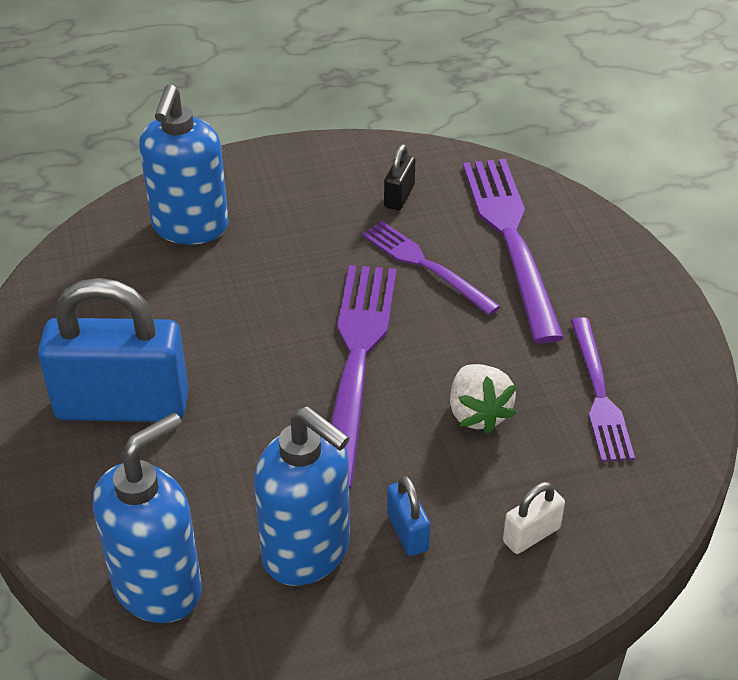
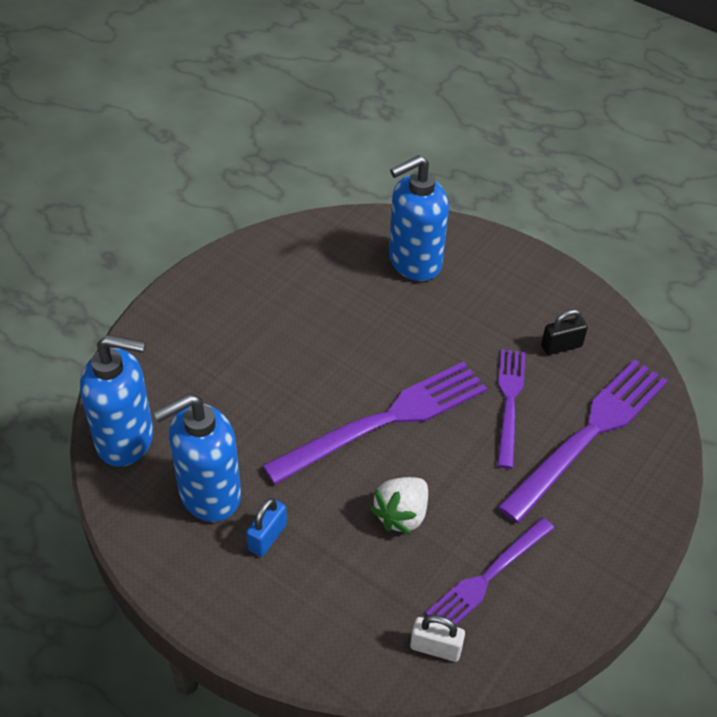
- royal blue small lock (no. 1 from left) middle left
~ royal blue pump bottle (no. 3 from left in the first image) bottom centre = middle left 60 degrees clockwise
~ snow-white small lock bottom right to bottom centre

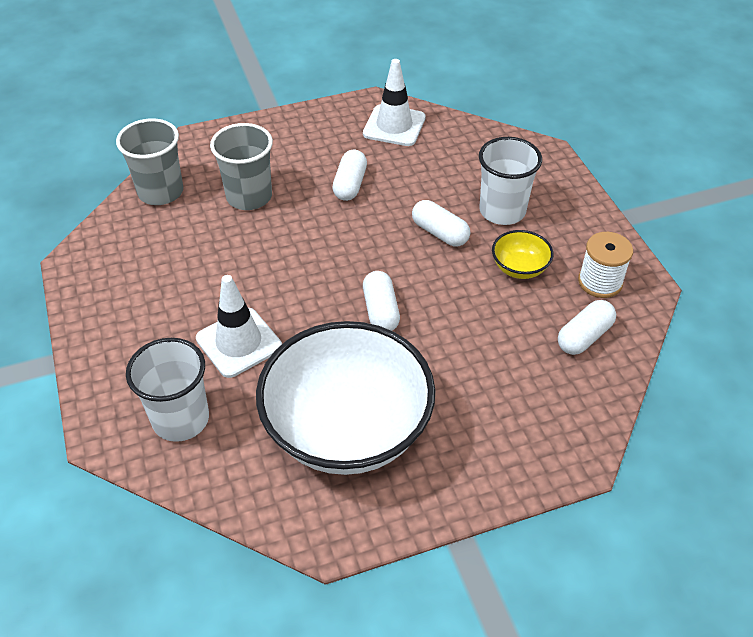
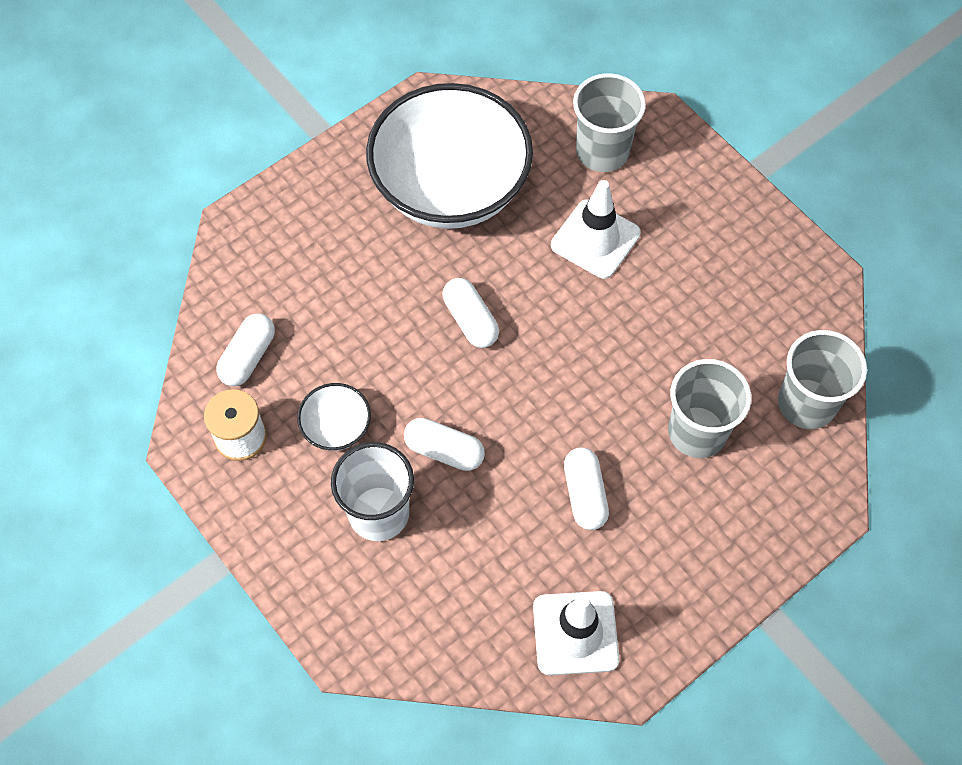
~ snow-white beaker (no. 1 from left) middle left to grey beaker (no. 1 from left) top centre
~ yellow deep dish middle right to snow-white deep dish (no. 1 from left) centre

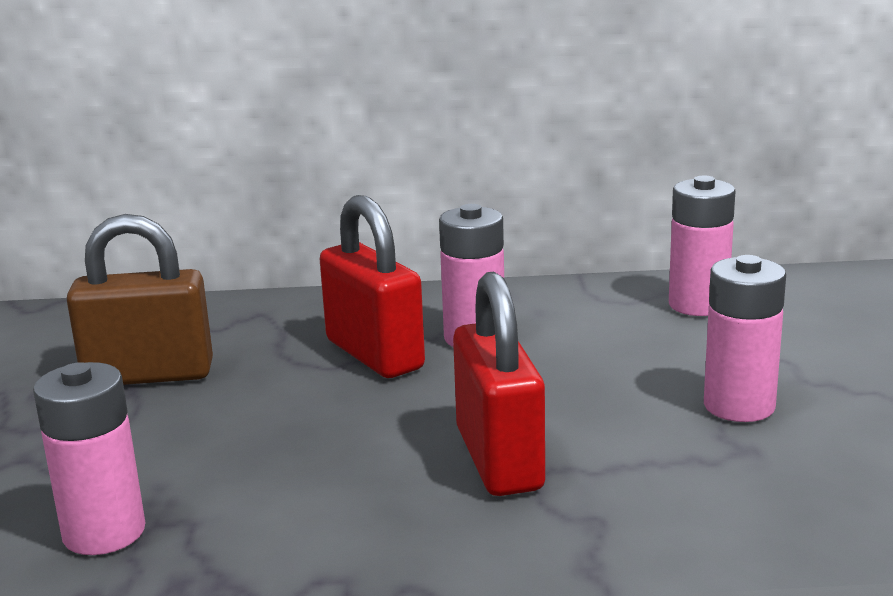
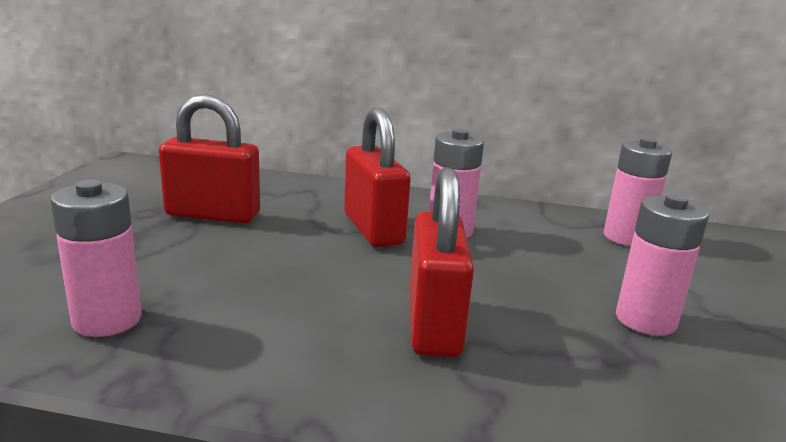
~ russet small lock middle left to crimson small lock (no. 1 from left) middle left

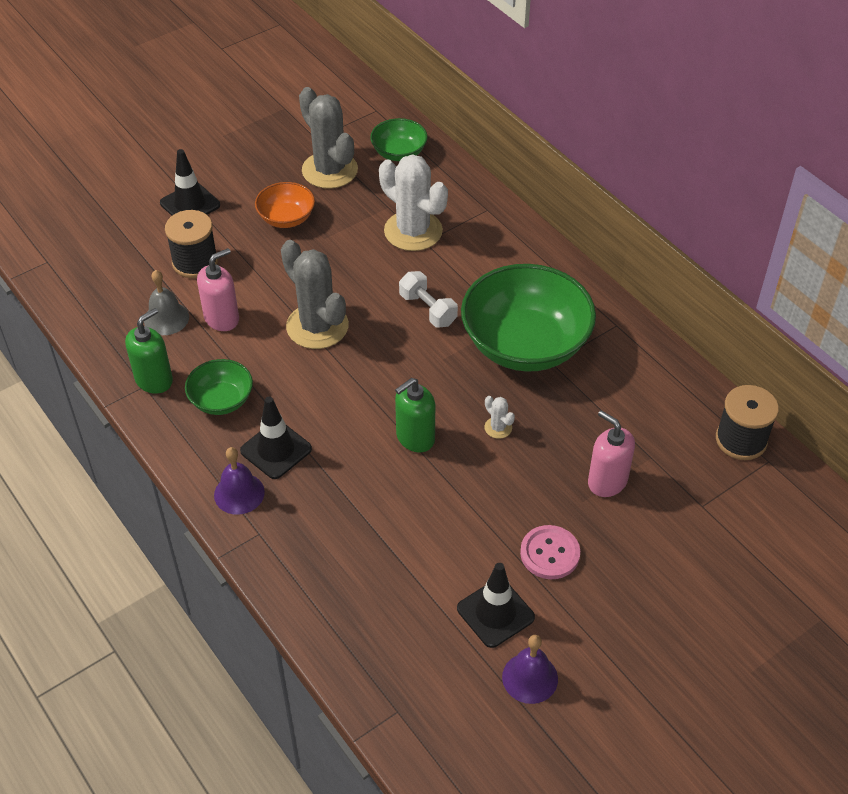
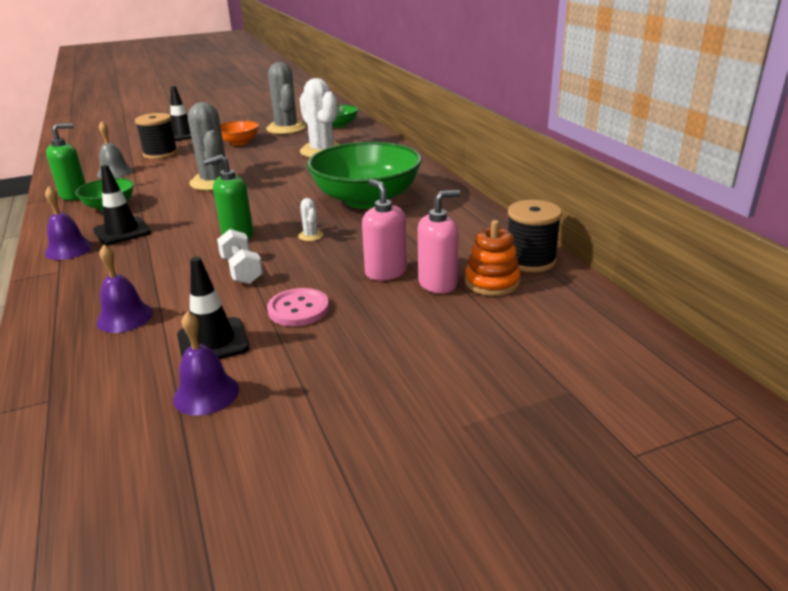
~ rose-pink pump bottle (no. 1 from left in the first image) middle left to rose-pink pump bottle (no. 2 from left) centre
~ snow-white dumbbell centre to middle left
+ violet hand bell (no. 2 from left) middle left
+ orange stacking rings centre

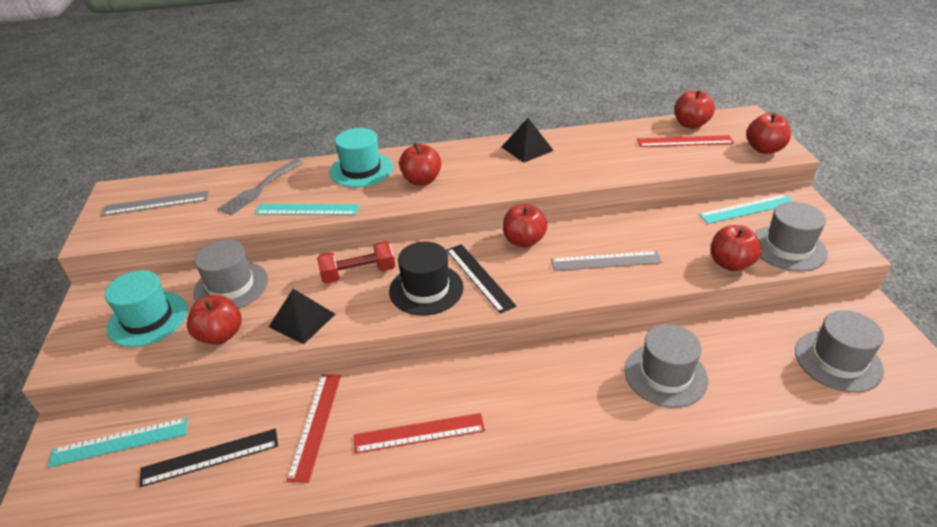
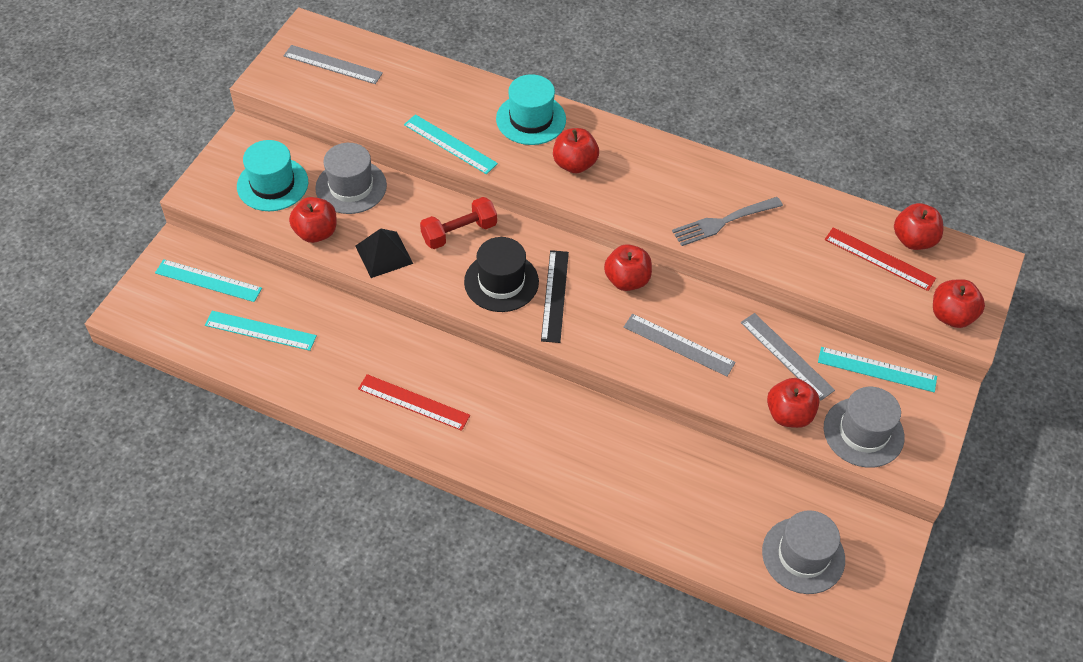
~ black straightedge (no. 1 from left) bottom left to teal straightedge (no. 2 from left) middle left
~ grey fork middle left to middle right
- crimson straightedge (no. 1 from left) bottom centre
~ crimson dumbbell centre = centre 45 degrees counterclockwise
- black pyramid shape (no. 2 from left) top centre
- grey hat (no. 2 from left) bottom right
+ grey straightedge (no. 3 from left) middle right

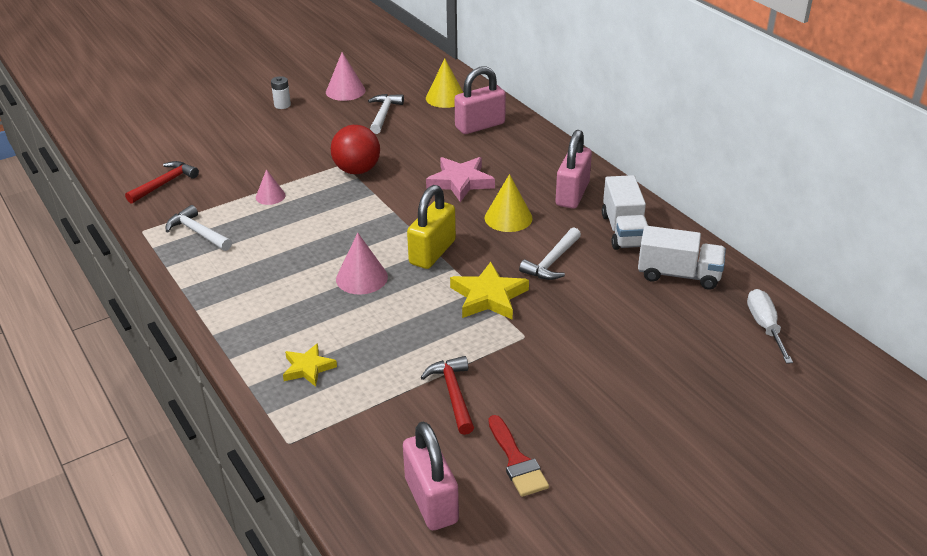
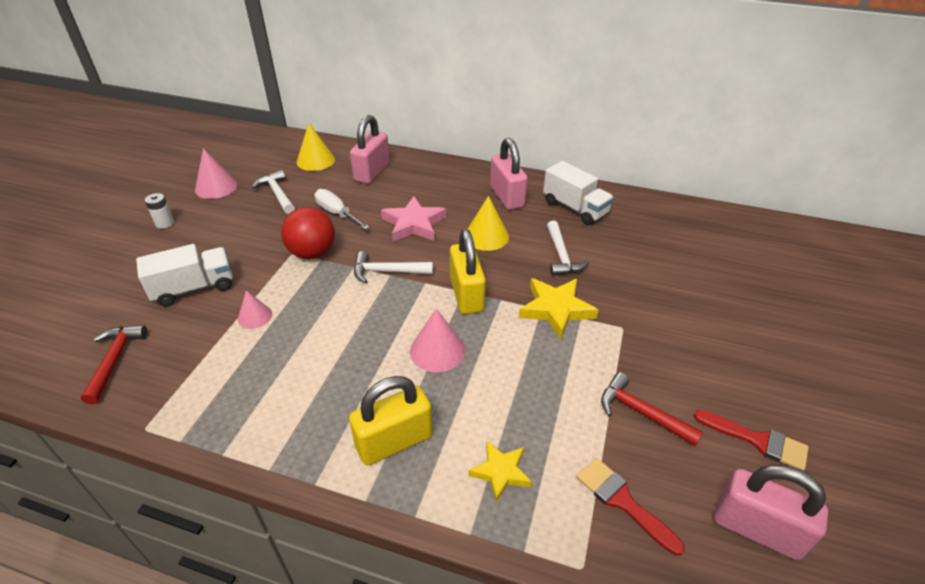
~ snow-white hammer (no. 1 from left in the first image) middle left to snow-white hammer (no. 2 from left) centre
~ snow-white lorry (no. 2 from left in the first image) middle right to snow-white lorry (no. 1 from left) middle left
~ snow-white flat screwdriver middle right to centre
+ yellow small lock (no. 1 from left) bottom centre
+ crimson brush (no. 1 from left) bottom right

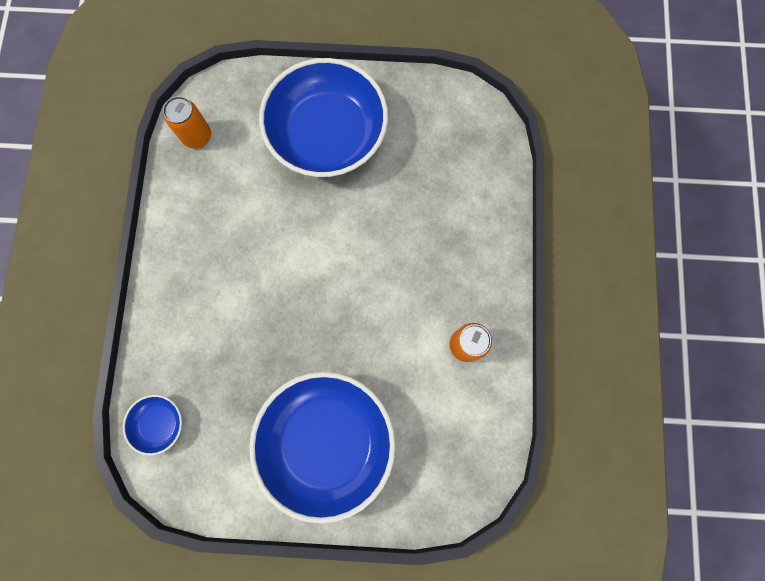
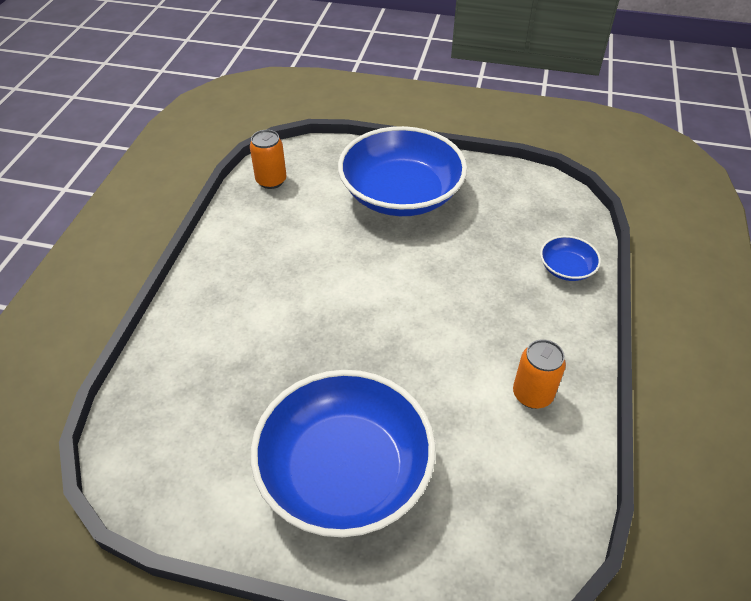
~ royal blue deep dish (no. 1 from left in the first image) bottom left to royal blue deep dish (no. 3 from left) middle right

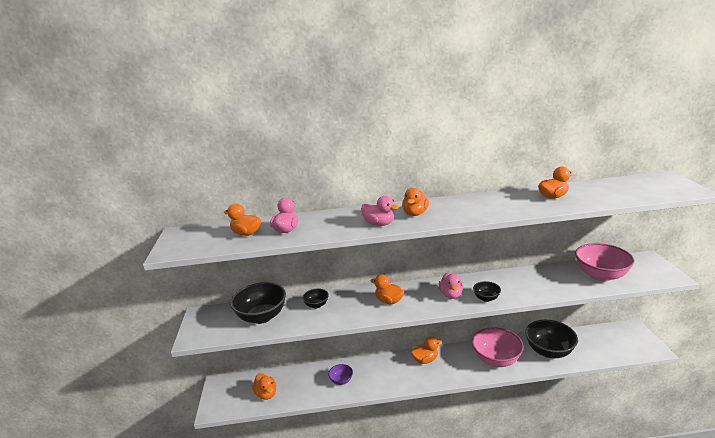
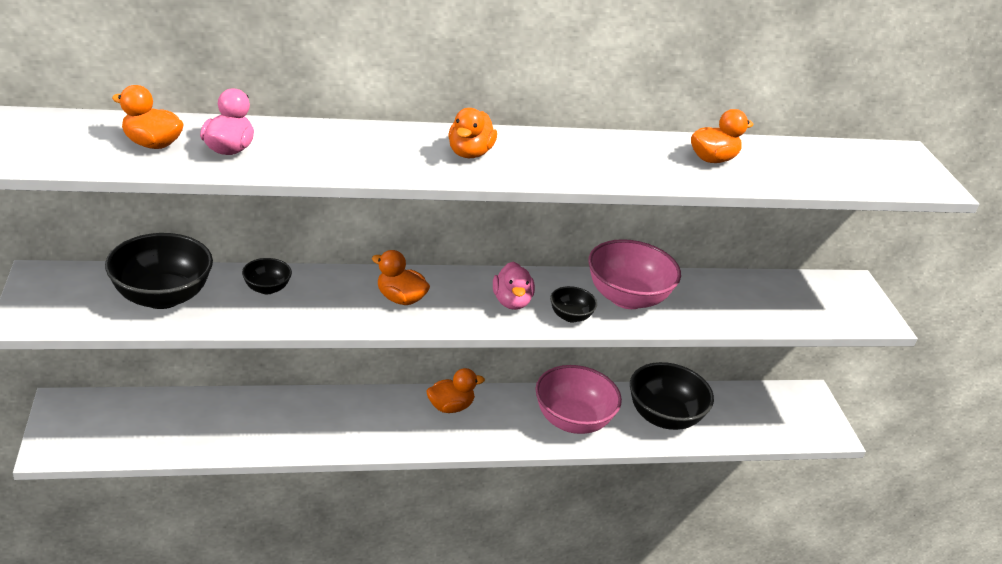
- orange rubber duck (no. 2 from left) bottom centre
- violet deep dish bottom centre
- rose-pink rubber duck (no. 2 from left) centre
~ rose-pink deep dish (no. 2 from left) middle right to centre

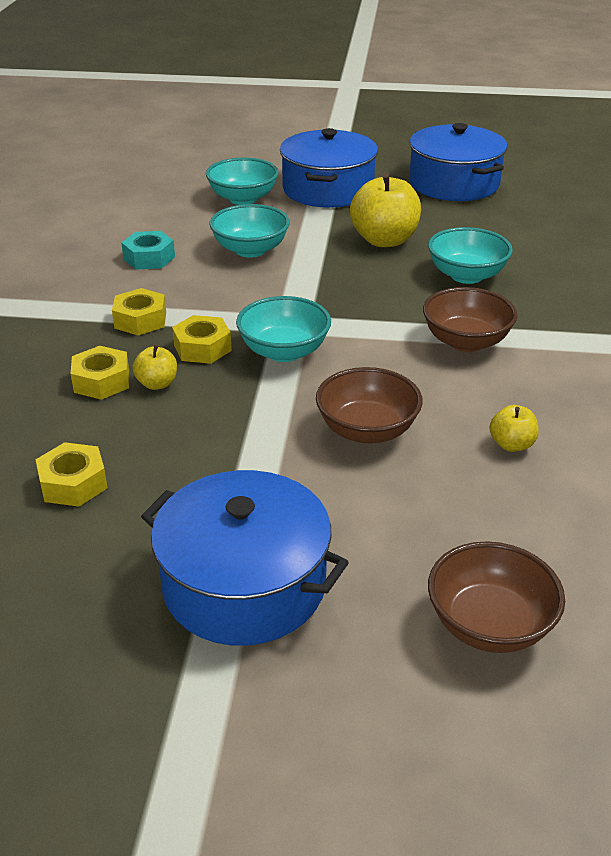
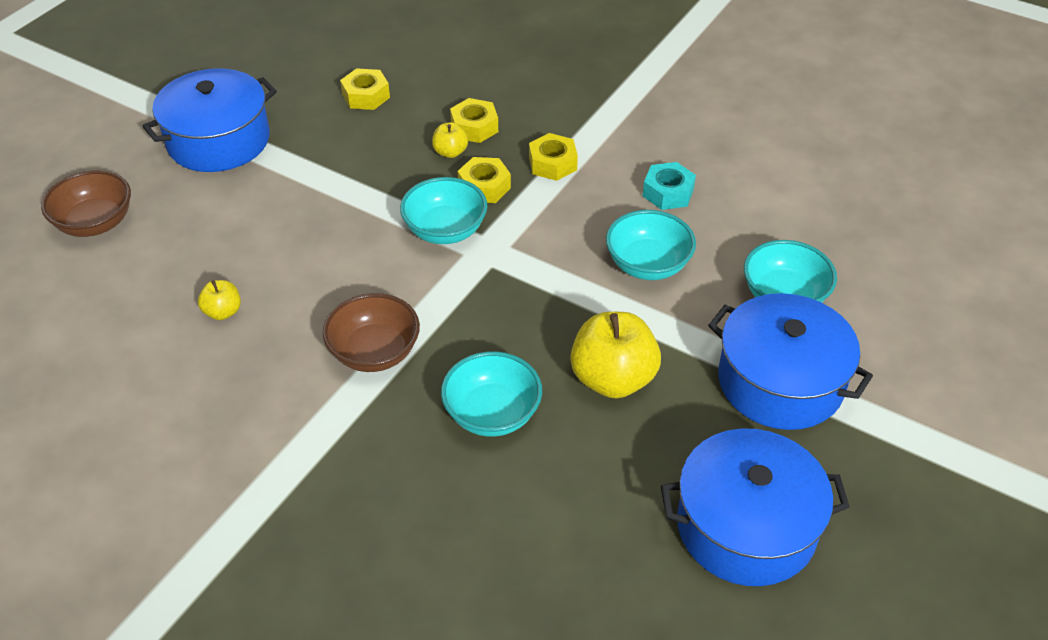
- russet deep dish (no. 1 from left) centre

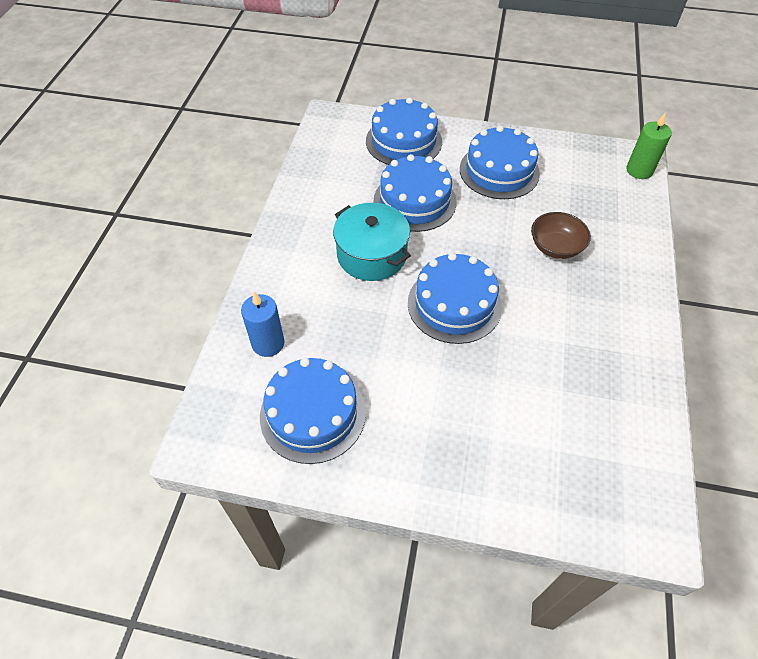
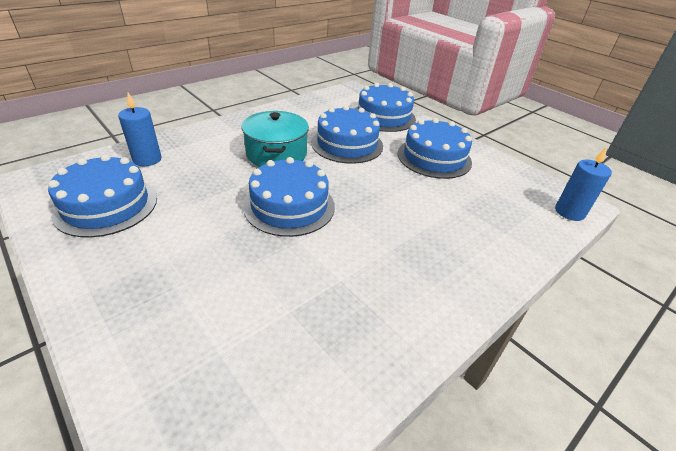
- russet deep dish middle right
~ emerald pillar candle top right to royal blue pillar candle (no. 2 from left) middle right

